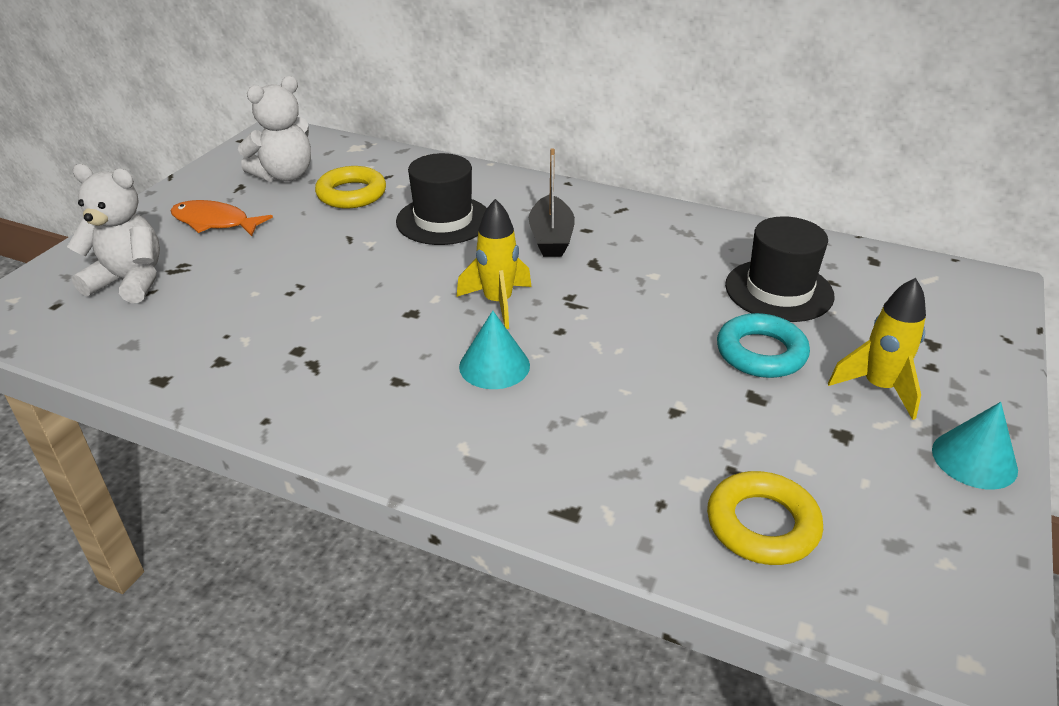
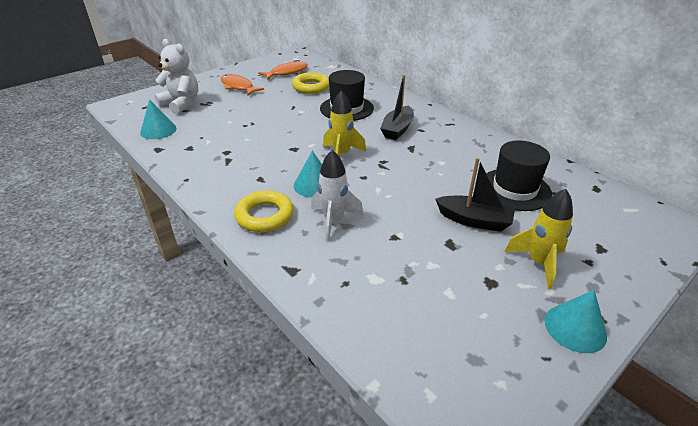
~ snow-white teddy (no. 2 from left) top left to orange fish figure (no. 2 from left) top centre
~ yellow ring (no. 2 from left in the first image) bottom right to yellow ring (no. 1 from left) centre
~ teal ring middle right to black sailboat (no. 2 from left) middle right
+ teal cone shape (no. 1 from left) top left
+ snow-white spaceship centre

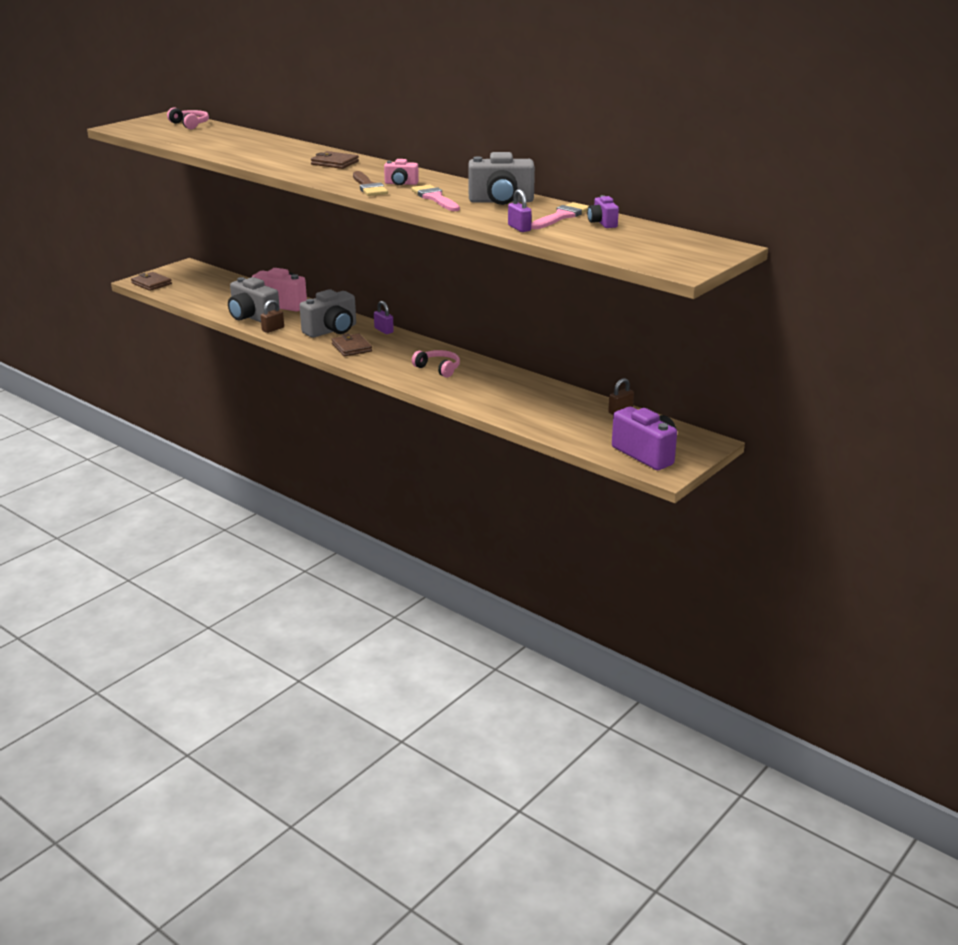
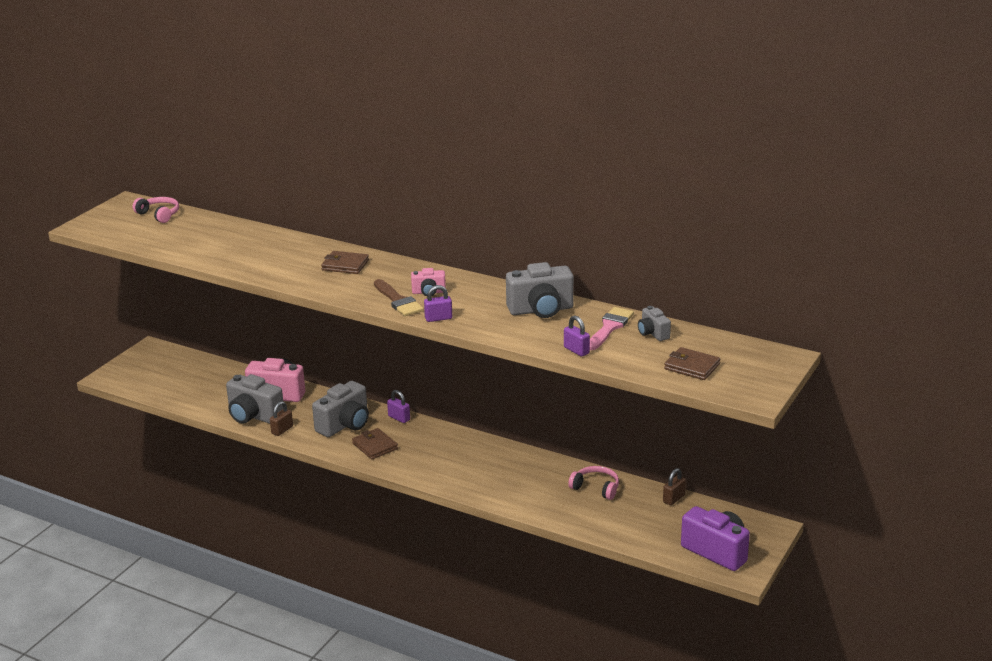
~ russet billfold (no. 1 from left in the first image) top left to russet billfold (no. 3 from left) middle right
- rose-pink brush (no. 1 from left) top centre
~ rose-pink headset (no. 2 from left) centre to bottom centre
~ violet compact camera (no. 1 from left) top centre to grey compact camera (no. 4 from left) centre
+ violet small lock (no. 2 from left) centre

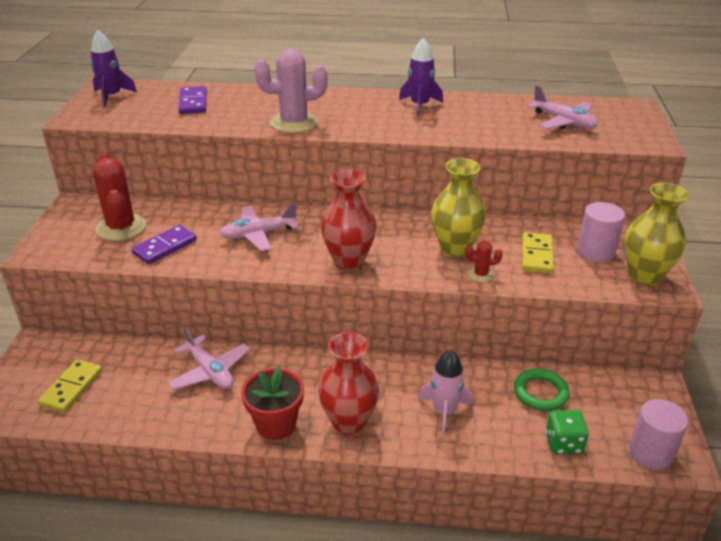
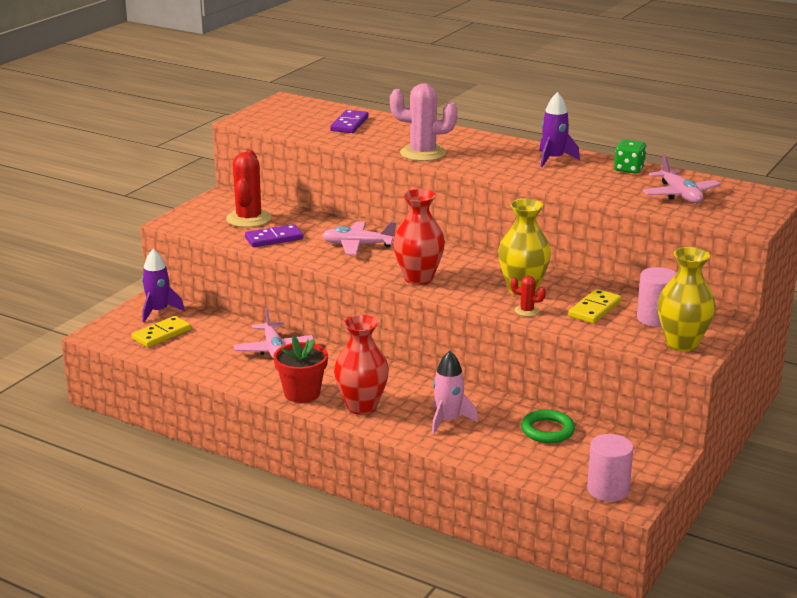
~ violet spaceship (no. 1 from left) top left to middle left
~ emerald die bottom right to top right

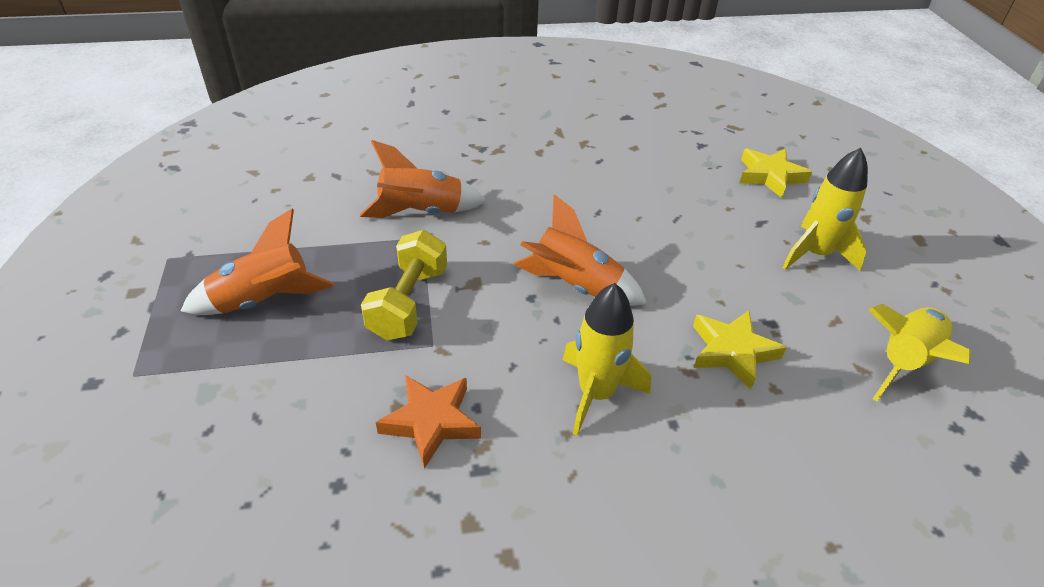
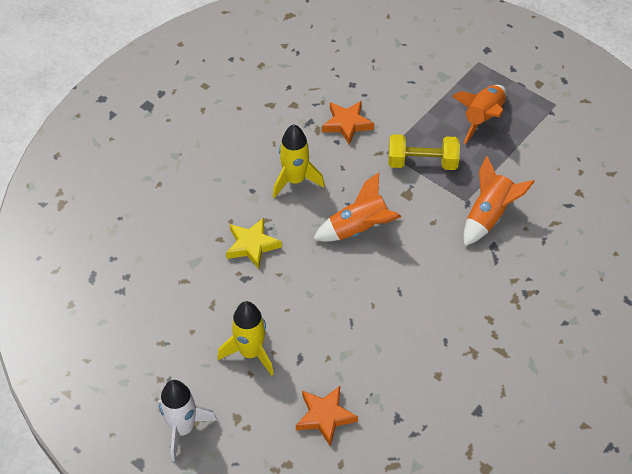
~ yellow dumbbell centre = top right 60 degrees counterclockwise
~ yellow star shape (no. 2 from left) top right to orange star shape (no. 1 from left) bottom centre
- yellow spaceship (no. 3 from left) middle right
+ snow-white spaceship bottom left

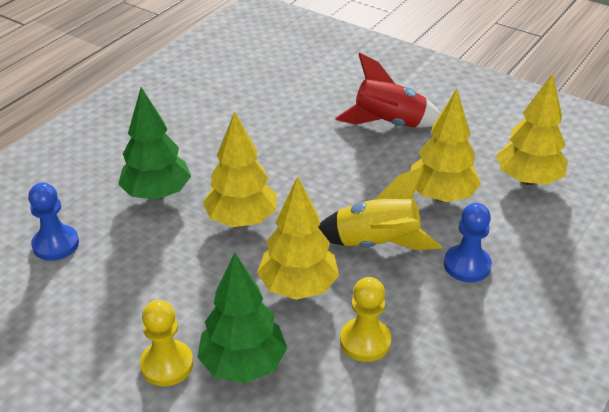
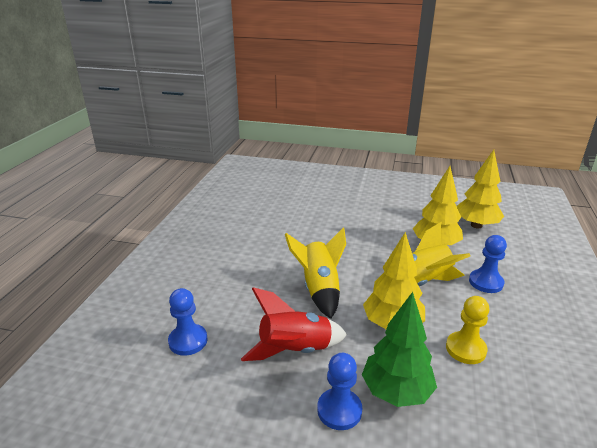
- emerald toy tree (no. 1 from left) middle left
~ yellow game pawn (no. 1 from left) bottom left to royal blue game pawn (no. 2 from left) bottom centre
~ yellow toy tree (no. 1 from left) centre to yellow spaceship (no. 1 from left) centre
~ crimson spaceship top centre to bottom centre

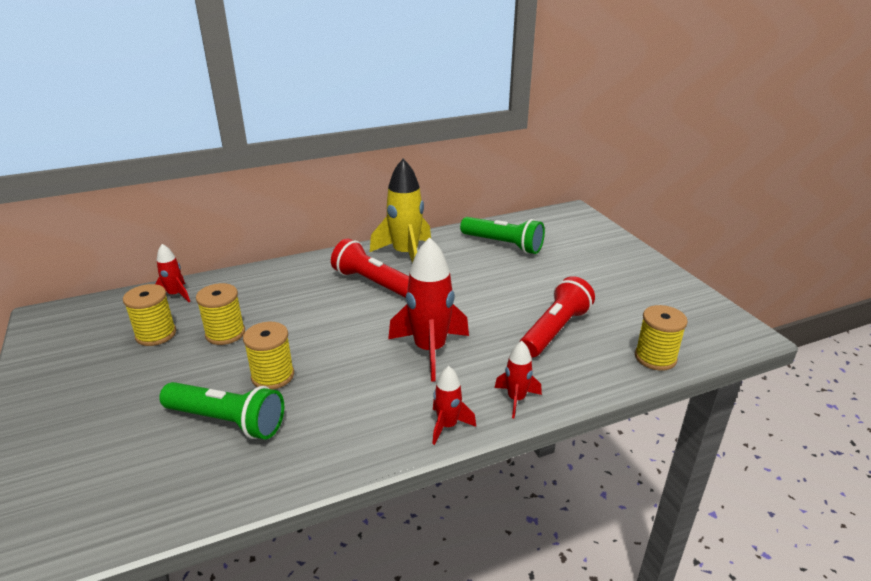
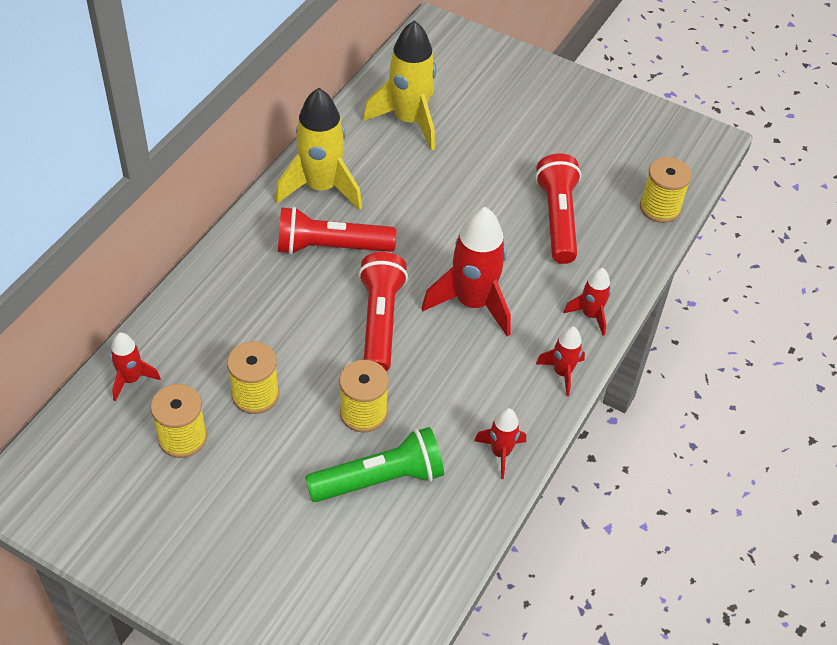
~ emerald torch (no. 2 from left) centre to yellow spaceship (no. 2 from left) top centre
+ crimson torch (no. 2 from left) centre
+ crimson spaceship (no. 3 from left) bottom centre

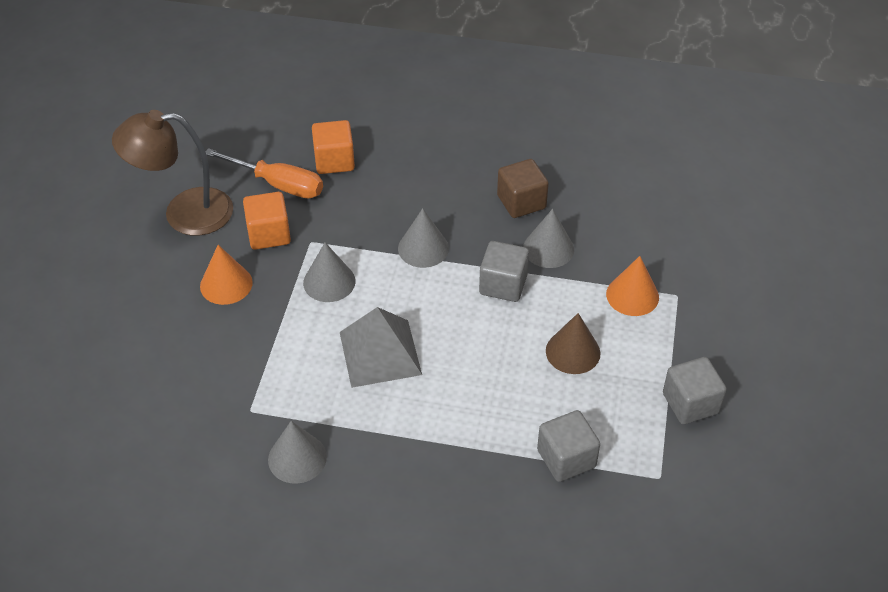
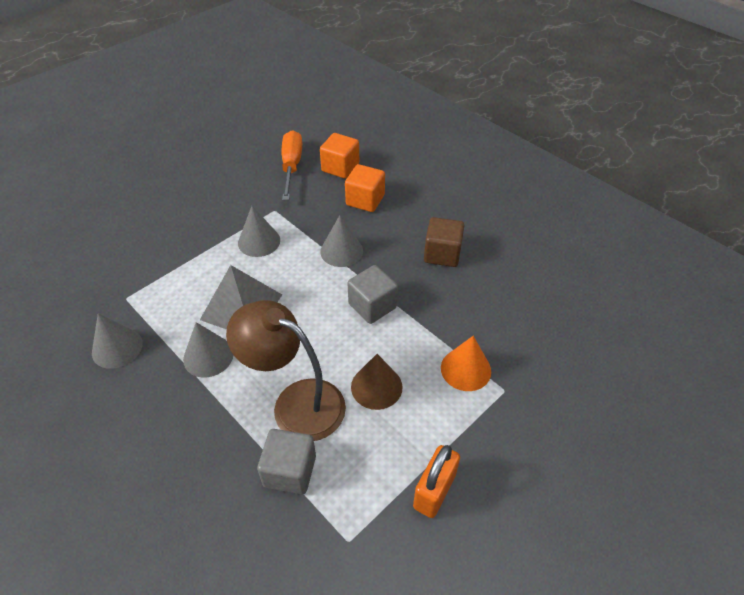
~ russet lamp top left to centre
- orange cone shape (no. 1 from left) middle left
~ orange flat screwdriver top left = top centre 150 degrees counterclockwise
~ orange block (no. 1 from left in the first image) middle left to orange block (no. 2 from left) top centre
~ grey cone shape (no. 4 from left in the first image) centre to grey cone shape (no. 2 from left) middle left
~ grey block (no. 3 from left) middle right to orange small lock bottom centre

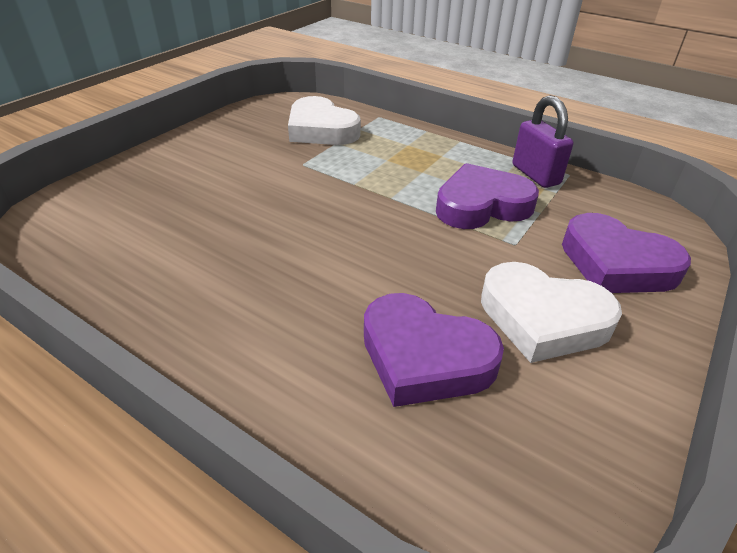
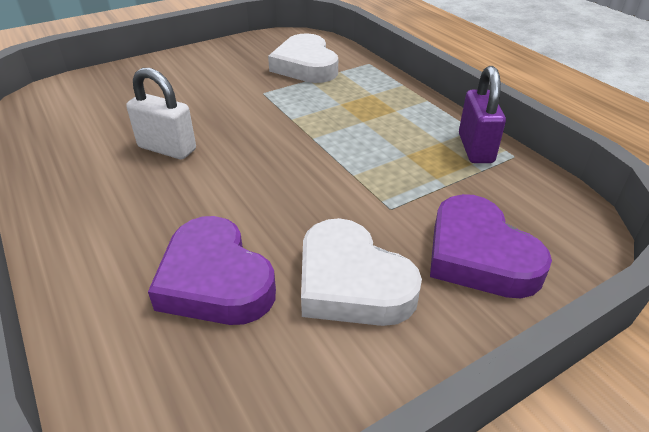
- violet heart shape (no. 2 from left) centre
+ snow-white small lock top left

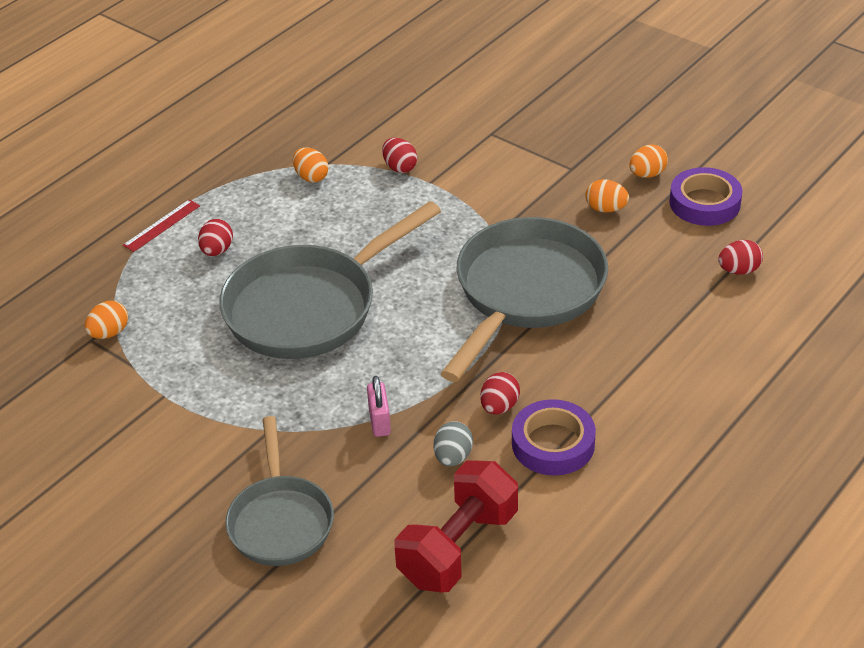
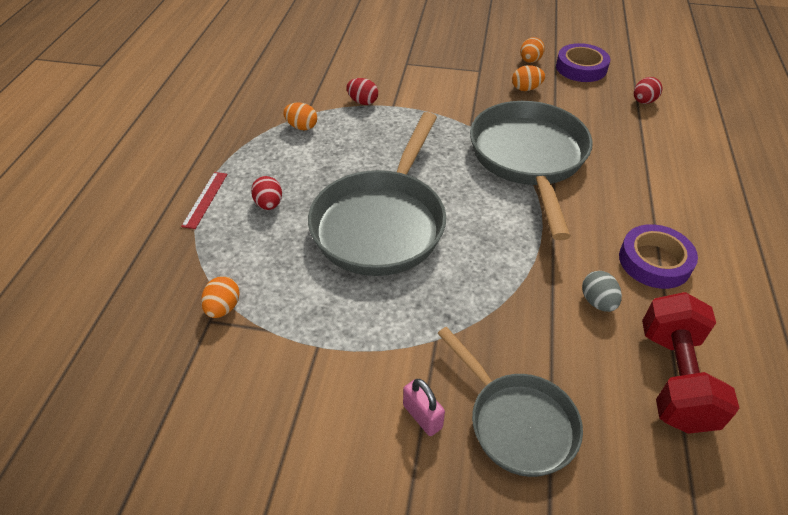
~ rose-pink small lock centre to bottom centre
- crimson toy egg (no. 3 from left) centre

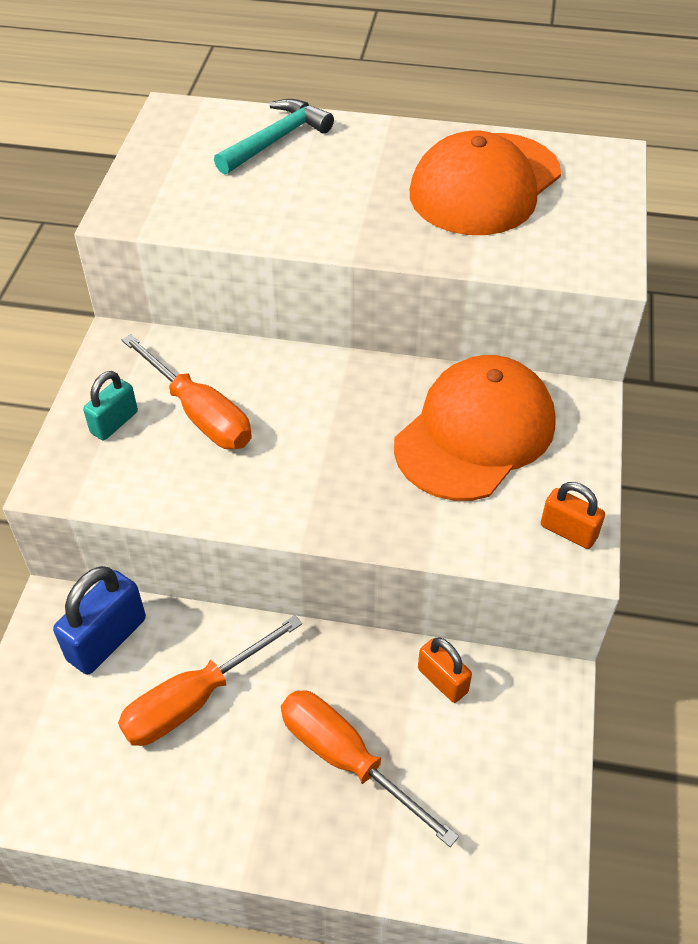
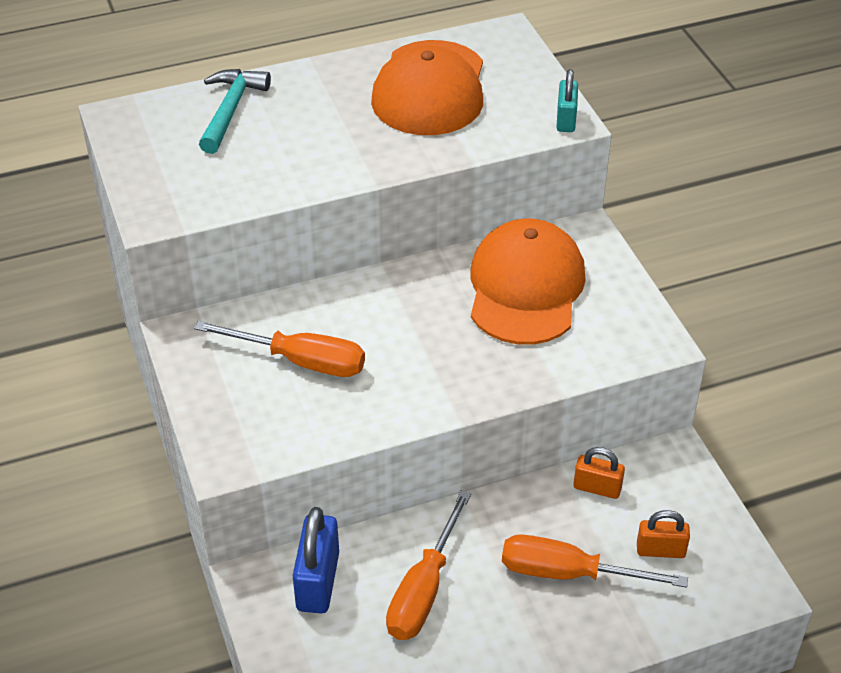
~ teal small lock middle left to top right
~ orange small lock (no. 2 from left) middle right to bottom right

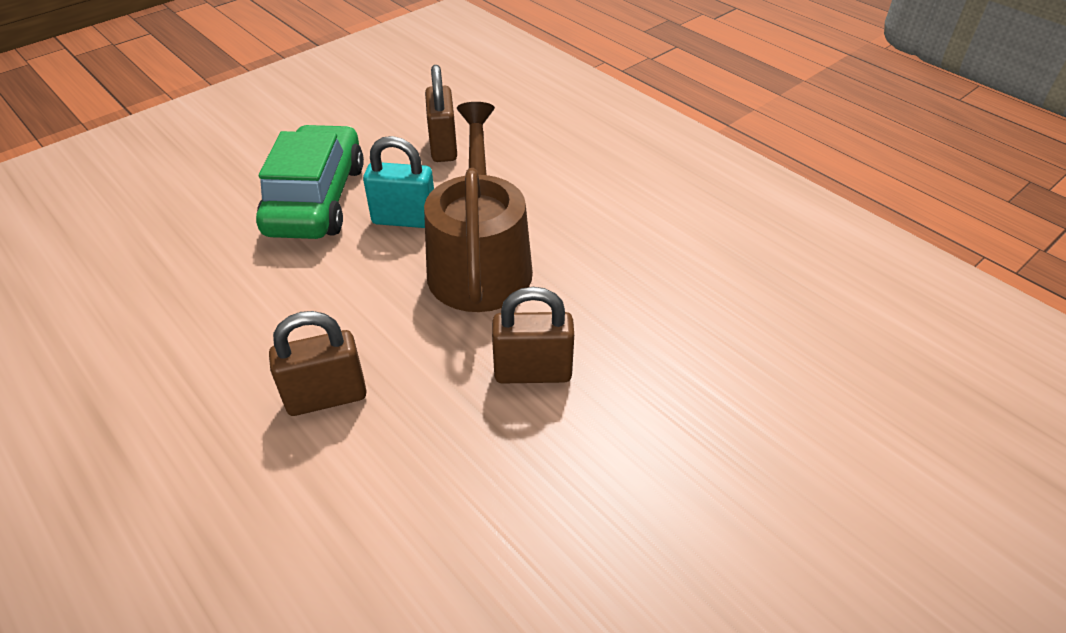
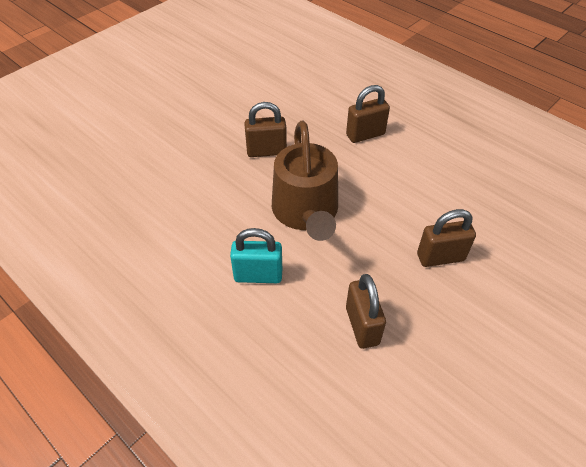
~ emerald toy car top left to russet small lock (no. 4 from left) middle right
~ teal small lock top centre to centre

